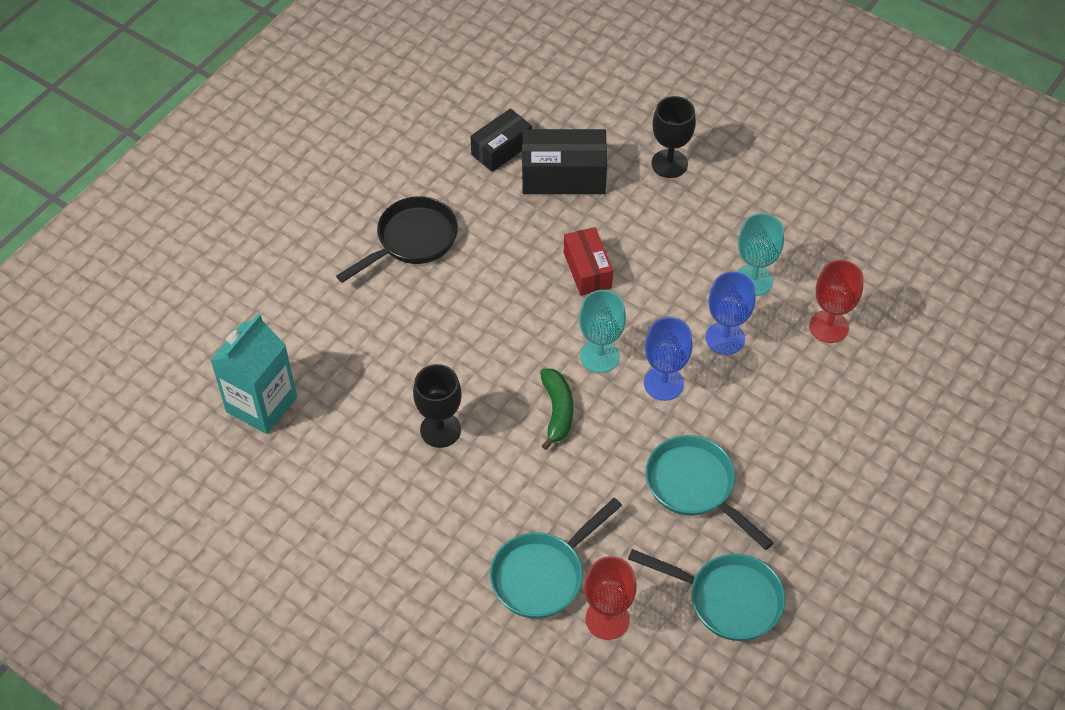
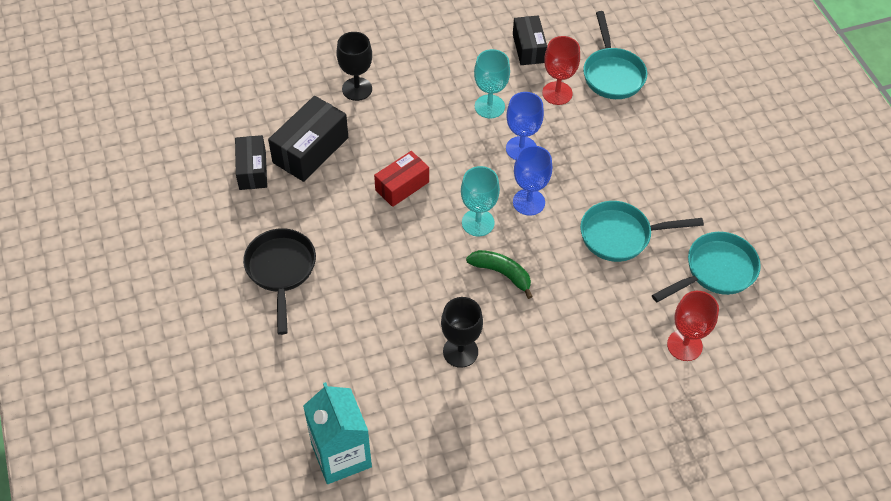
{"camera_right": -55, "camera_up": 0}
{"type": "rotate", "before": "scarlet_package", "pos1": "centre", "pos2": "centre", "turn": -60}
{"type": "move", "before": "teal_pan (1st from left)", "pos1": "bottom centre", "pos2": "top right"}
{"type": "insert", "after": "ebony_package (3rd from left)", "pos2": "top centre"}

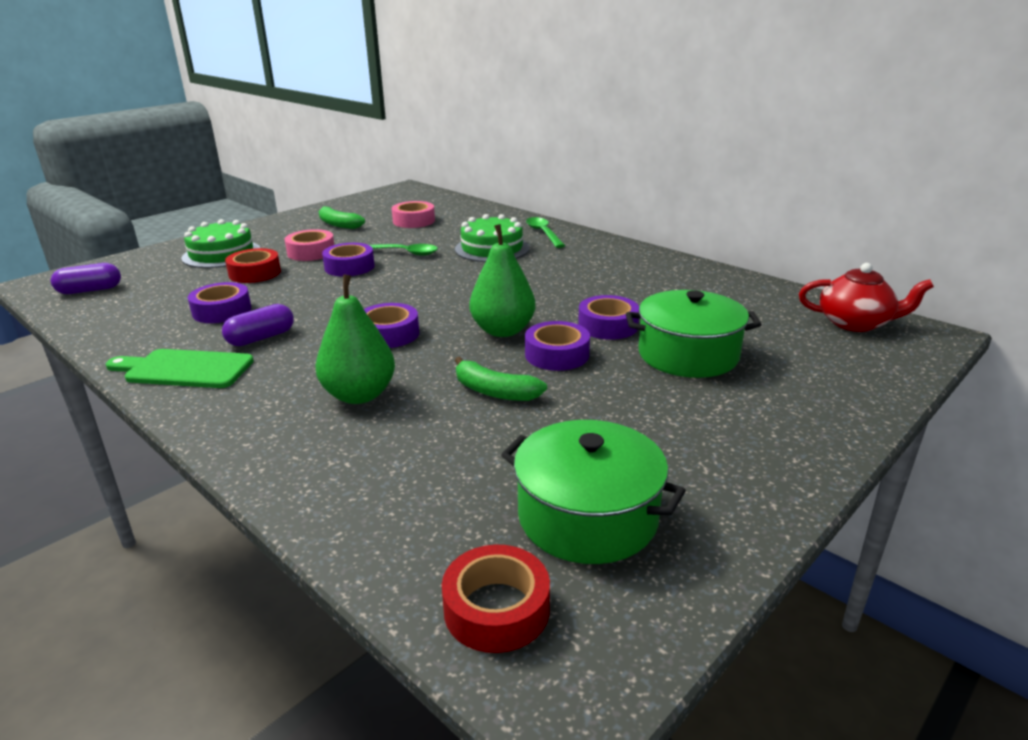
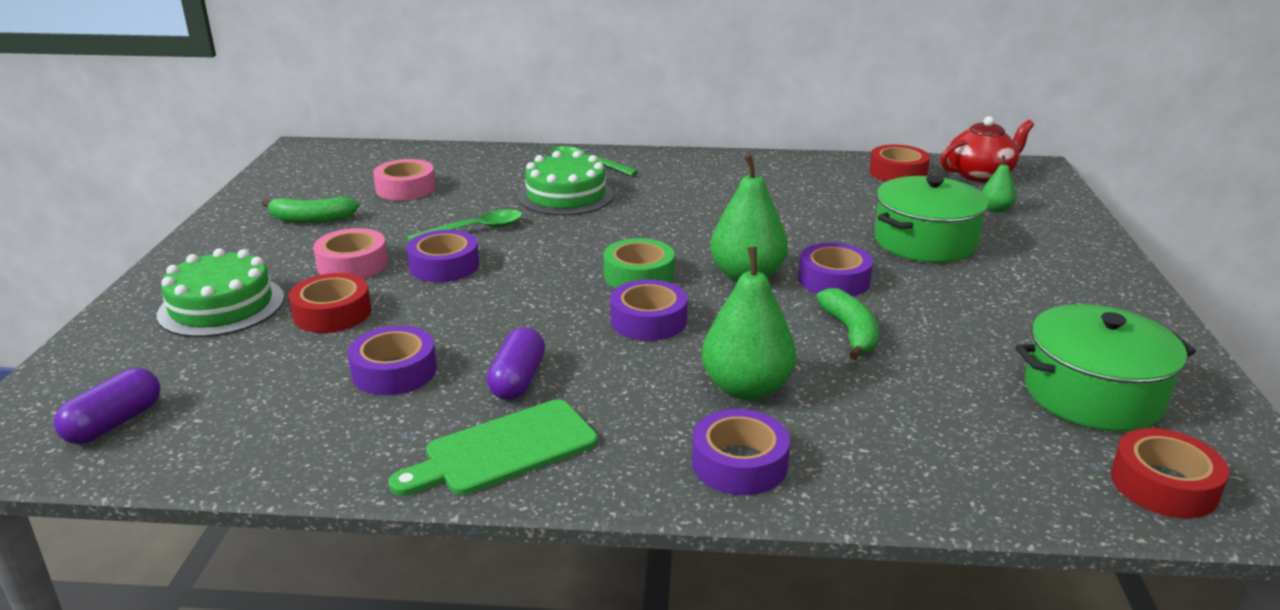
{"camera_right": -40, "camera_up": 0}
{"type": "move", "before": "royal_purple_sticky_tape (5th from left in the first image)", "after": "royal_purple_sticky_tape (4th from left)", "pos1": "centre", "pos2": "bottom centre"}
{"type": "rotate", "before": "leaf-green_banana_fruit (2nd from left)", "pos1": "centre", "pos2": "centre", "turn": -90}
{"type": "insert", "after": "scarlet_sticky_tape (2nd from left)", "pos2": "top right"}
{"type": "insert", "after": "leaf-green_pear (3rd from left)", "pos2": "top right"}
{"type": "insert", "after": "leaf-green_sticky_tape", "pos2": "centre"}

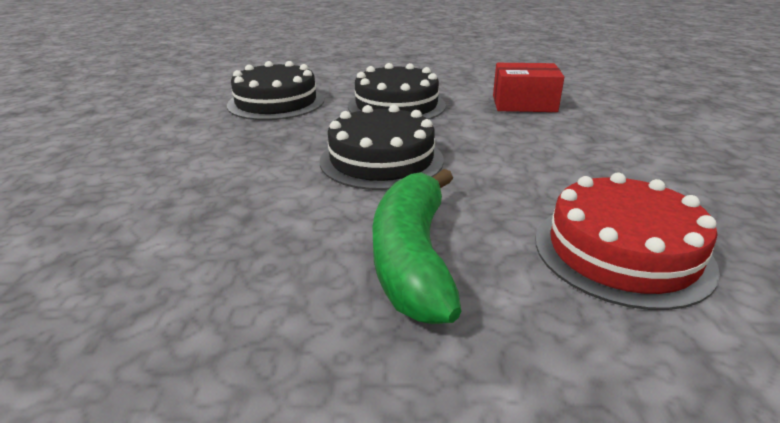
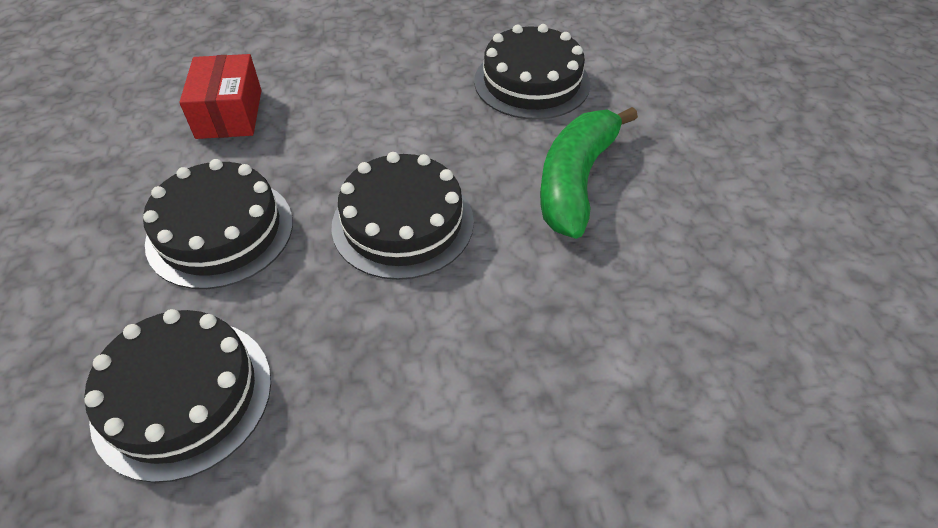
{"camera_right": -100, "camera_up": 20}
{"type": "rotate", "before": "leaf-green_banana_fruit", "pos1": "centre", "pos2": "top centre", "turn": 120}
{"type": "recolor", "before": "scarlet_cake", "after": "ebony_cake (4th from left)", "pos1": "middle right", "pos2": "top centre"}

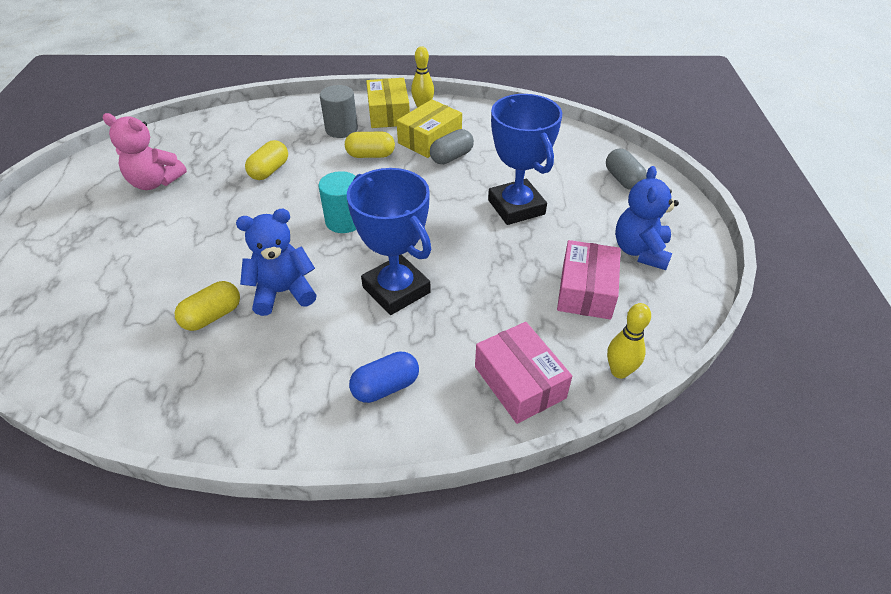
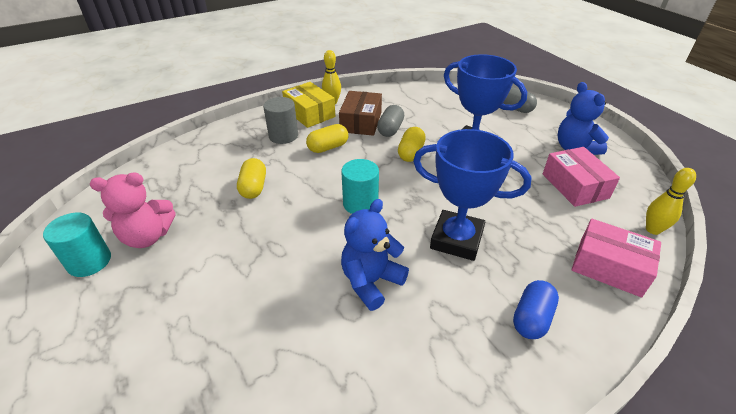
{"camera_right": -30, "camera_up": -5}
{"type": "recolor", "before": "yellow_package (2nd from left)", "after": "dark_brown_package", "pos1": "top centre", "pos2": "top centre"}
{"type": "move", "before": "yellow_pill (1st from left in the first image)", "after": "yellow_pill (3rd from left)", "pos1": "middle left", "pos2": "centre"}
{"type": "insert", "after": "teal_cylinder (1st from left)", "pos2": "middle left"}

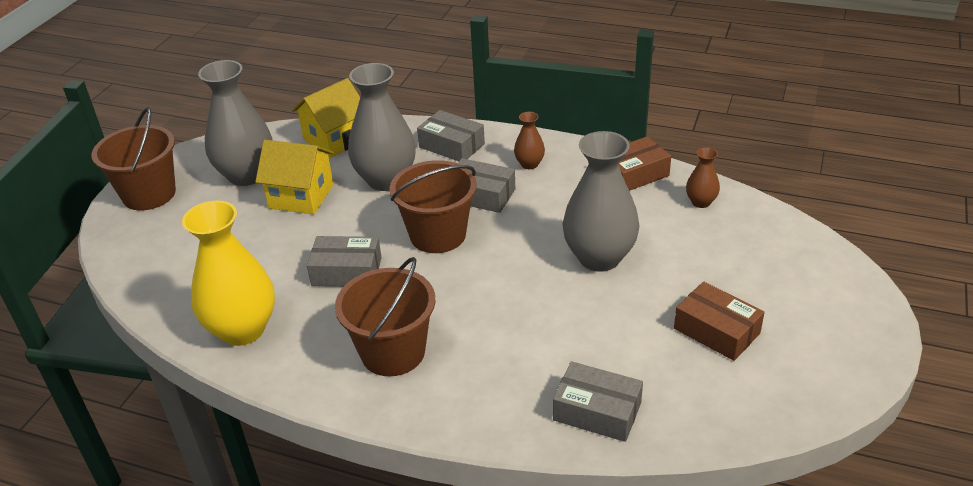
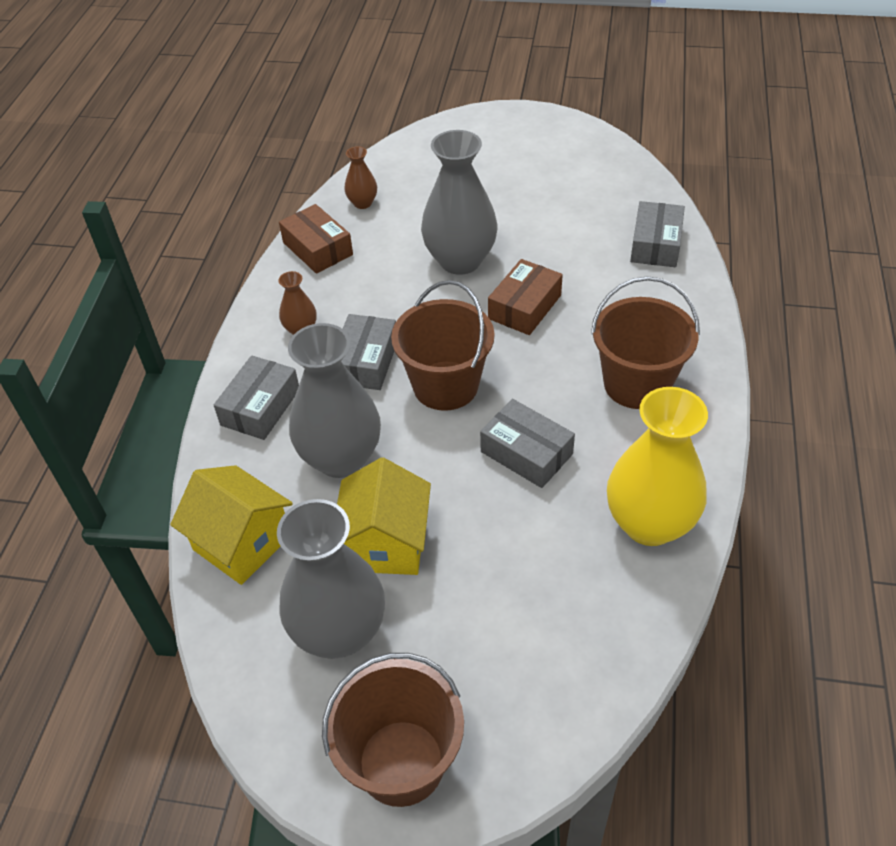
{"camera_right": -100, "camera_up": 10}
{"type": "rotate", "before": "grey_package (1st from left in the first image)", "pos1": "centre", "pos2": "centre", "turn": -45}
{"type": "move", "before": "dark_brown_package (2nd from left)", "pos1": "middle right", "pos2": "centre"}

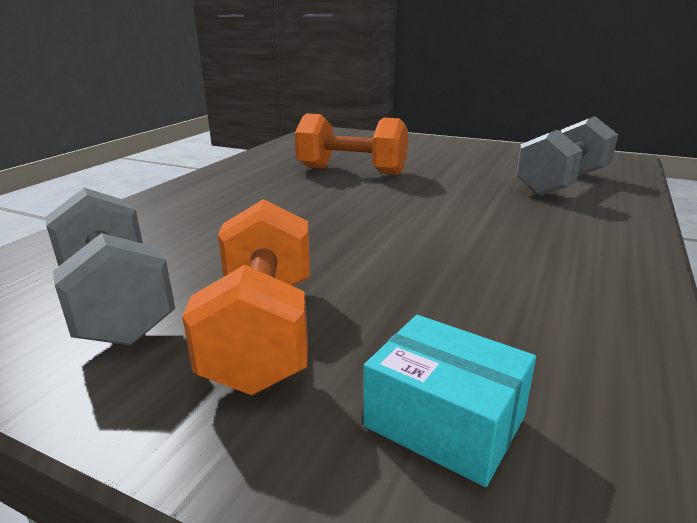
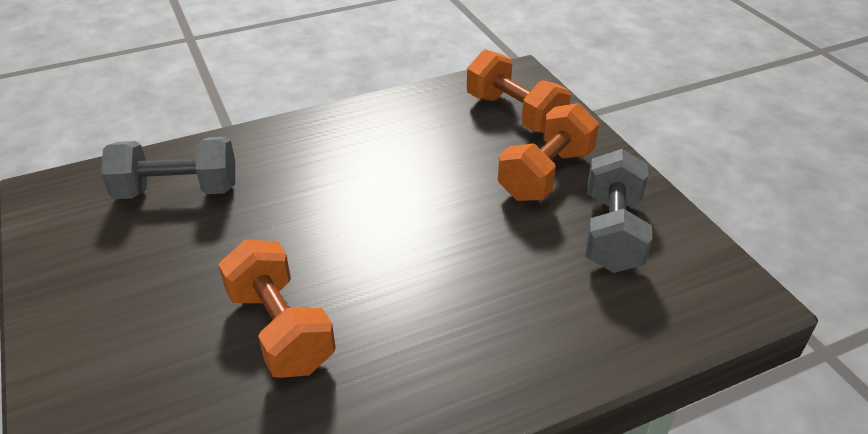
{"camera_right": -140, "camera_up": 15}
{"type": "replace", "before": "teal_package", "after": "orange-coloured_dumbbell (2nd from left)", "pos1": "bottom centre", "pos2": "top centre"}

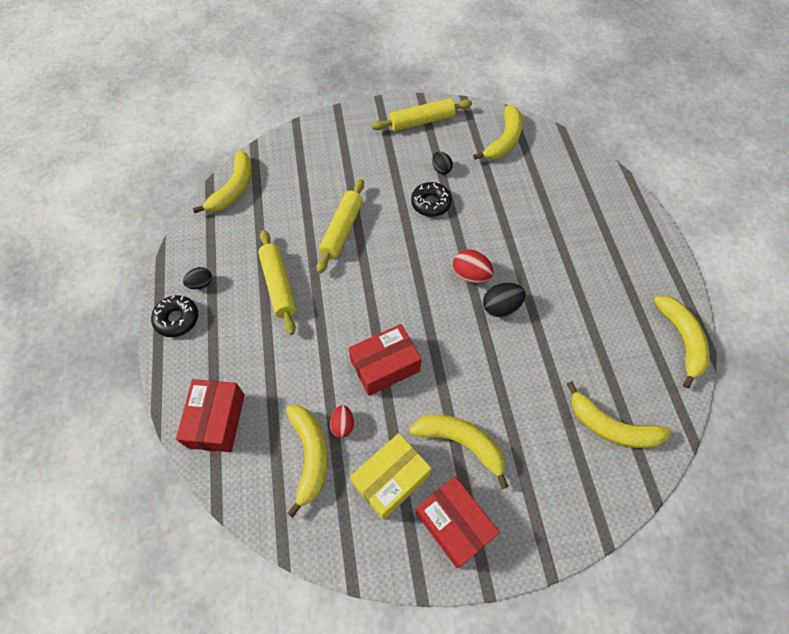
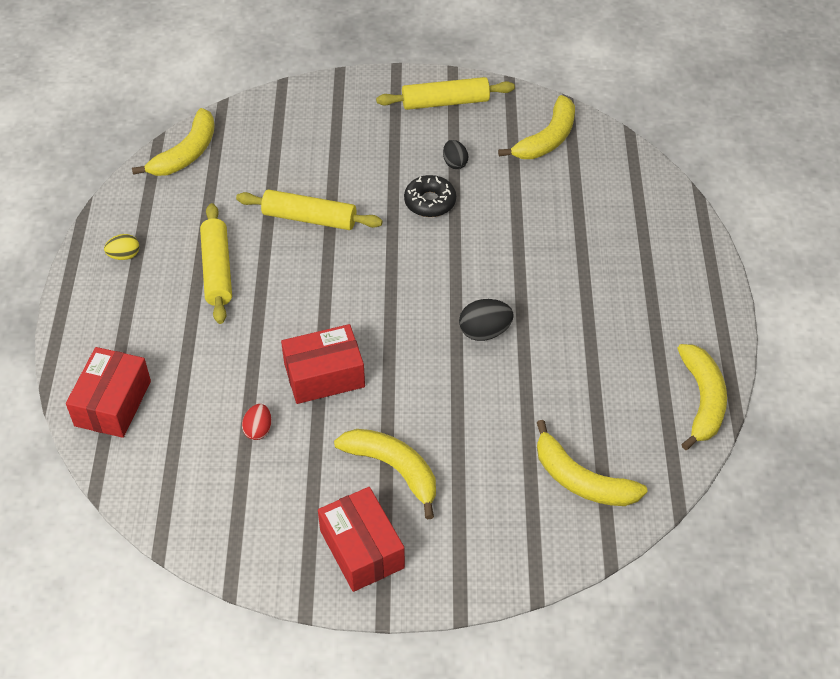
{"camera_right": 10, "camera_up": -10}
{"type": "rotate", "before": "yellow_dough_roller (2nd from left)", "pos1": "centre", "pos2": "top centre", "turn": 75}
{"type": "delete", "before": "scarlet_toy_egg (2nd from left)", "pos1": "centre"}
{"type": "recolor", "before": "ebony_toy_egg (1st from left)", "after": "yellow_toy_egg", "pos1": "middle left", "pos2": "middle left"}
{"type": "delete", "before": "ebony_doughnut (1st from left)", "pos1": "middle left"}
{"type": "delete", "before": "yellow_banana_fruit (2nd from left)", "pos1": "bottom centre"}
{"type": "delete", "before": "yellow_package", "pos1": "bottom centre"}

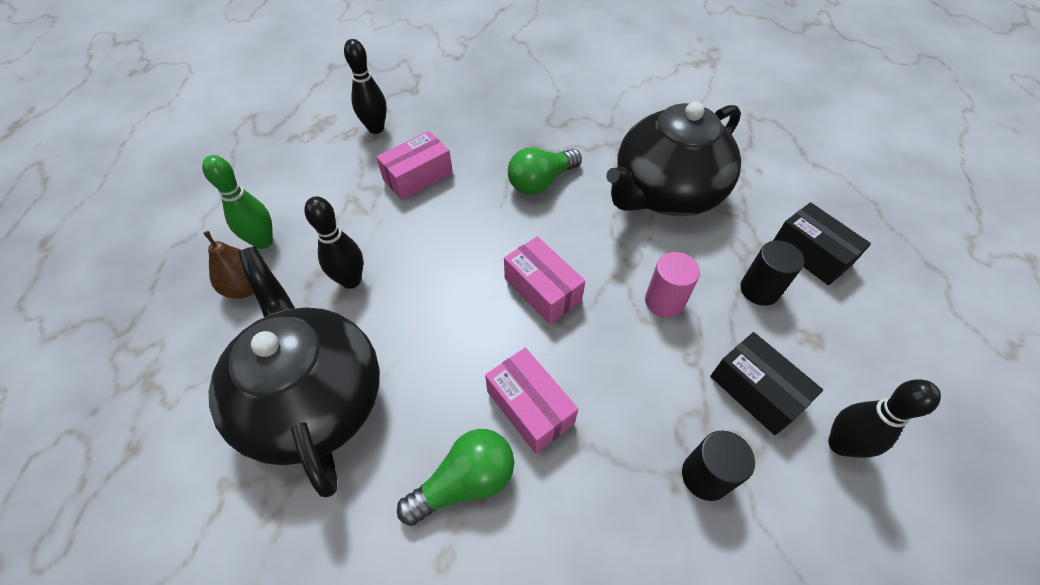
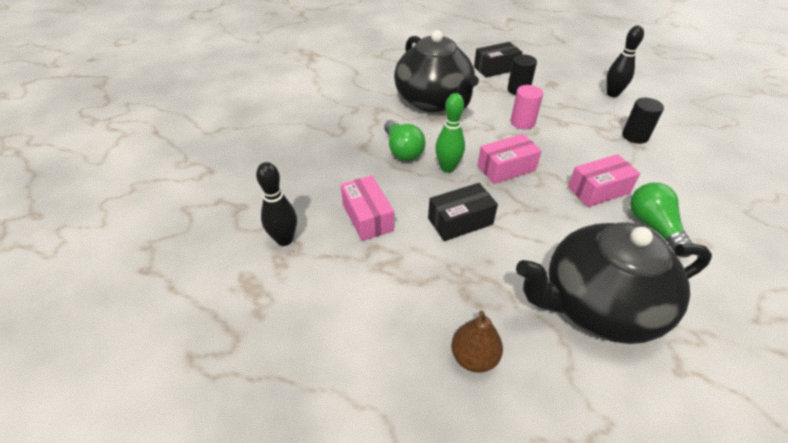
{"camera_right": -75, "camera_up": -10}
{"type": "move", "before": "leaf-green_tenpin", "pos1": "middle left", "pos2": "top centre"}
{"type": "delete", "before": "ebony_tenpin (1st from left)", "pos1": "middle left"}
{"type": "move", "before": "ebony_package (1st from left)", "pos1": "middle right", "pos2": "centre"}

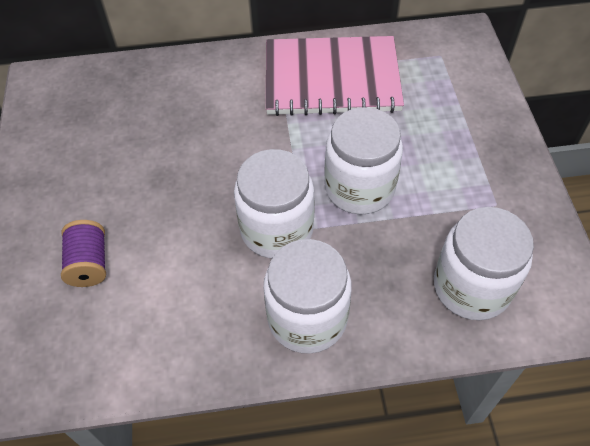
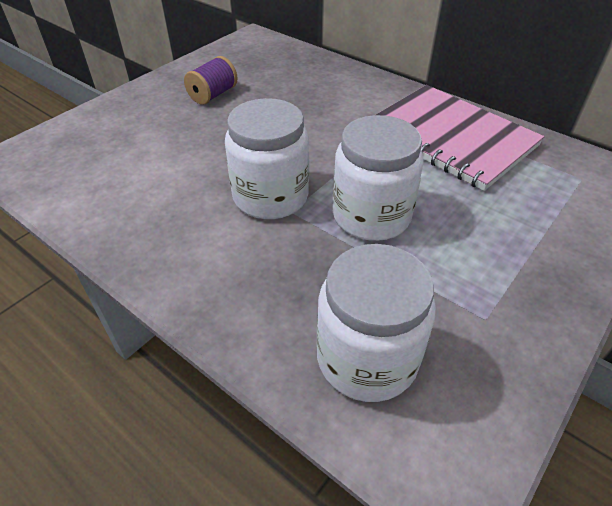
{"camera_right": 45, "camera_up": -10}
{"type": "move", "before": "royal_purple_reel_of_thread", "pos1": "middle left", "pos2": "top centre"}
{"type": "delete", "before": "pure_white_jam_jar (2nd from left)", "pos1": "centre"}

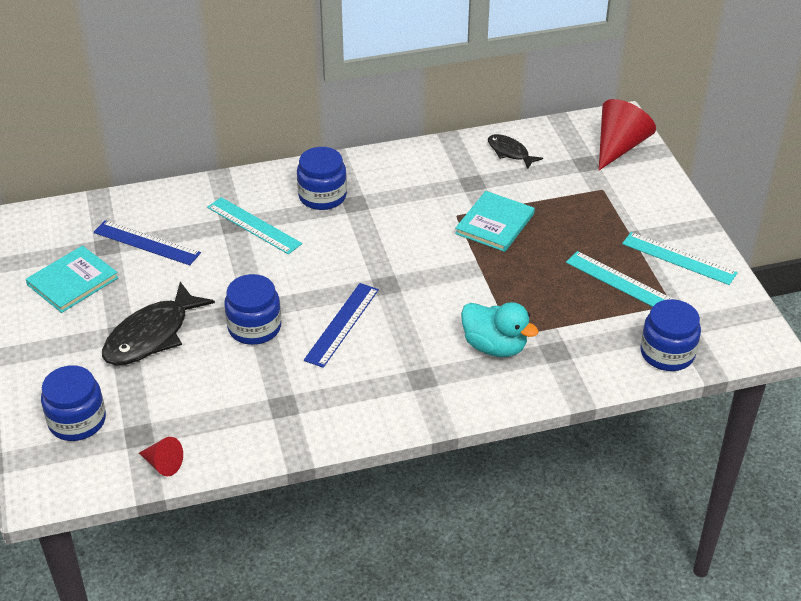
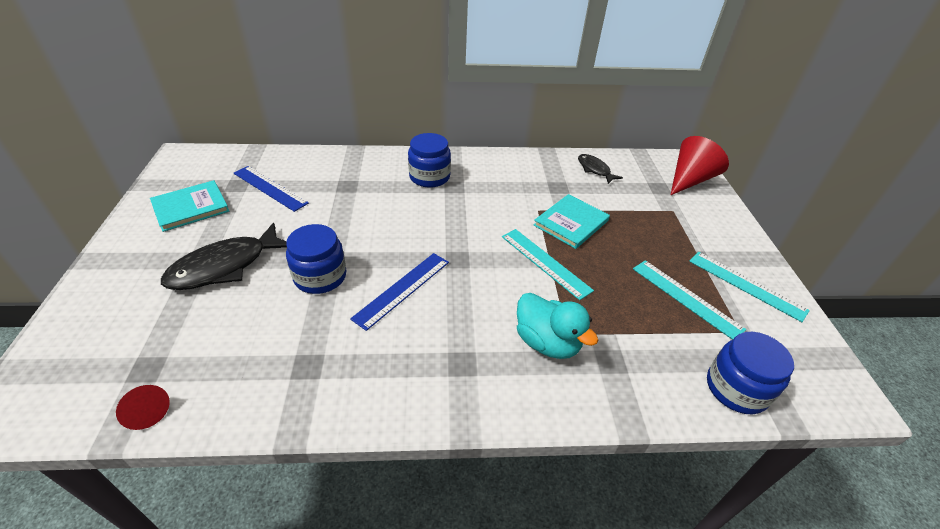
{"camera_right": 10, "camera_up": 0}
{"type": "move", "before": "teal_measuring_stick (1st from left)", "pos1": "middle left", "pos2": "centre"}
{"type": "delete", "before": "blue_jam_jar (1st from left)", "pos1": "bottom left"}

